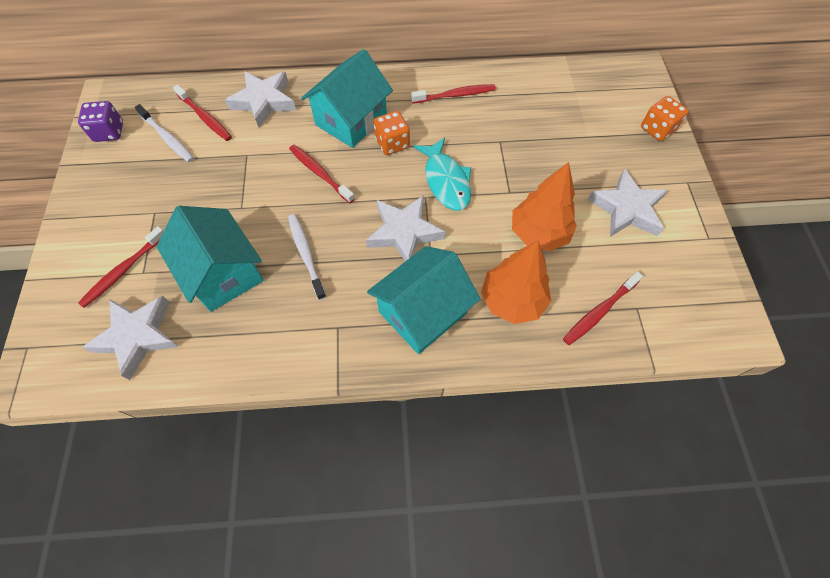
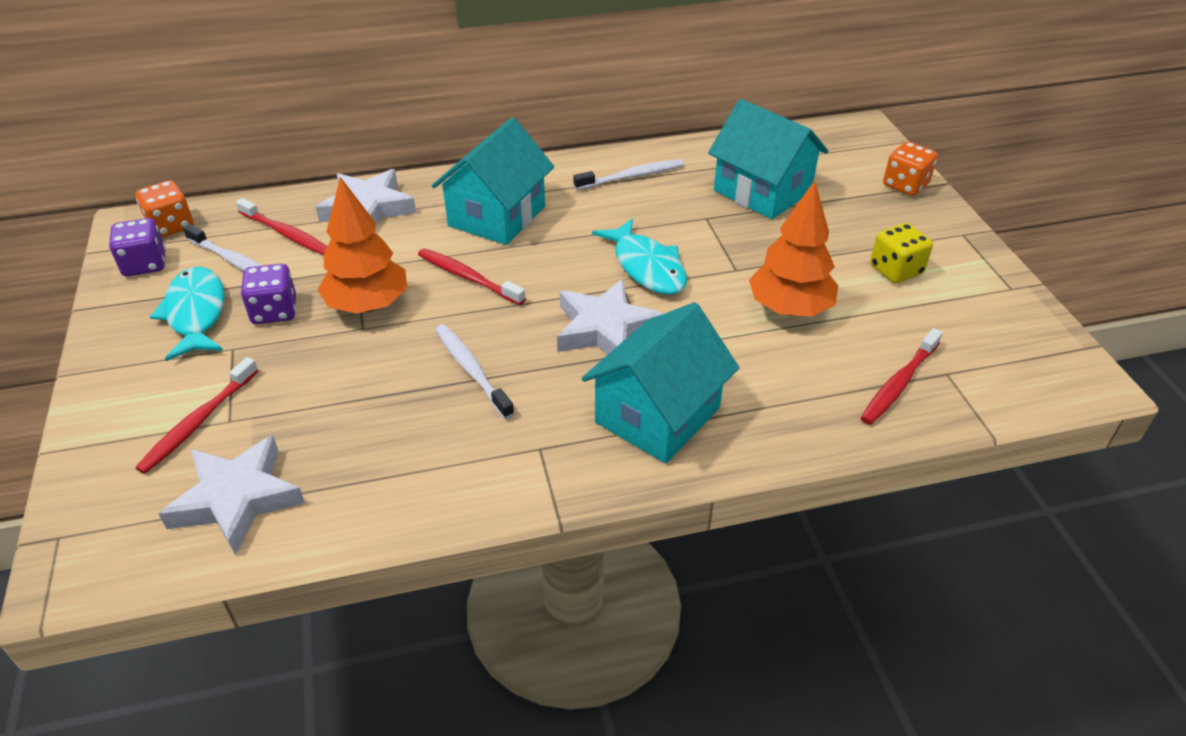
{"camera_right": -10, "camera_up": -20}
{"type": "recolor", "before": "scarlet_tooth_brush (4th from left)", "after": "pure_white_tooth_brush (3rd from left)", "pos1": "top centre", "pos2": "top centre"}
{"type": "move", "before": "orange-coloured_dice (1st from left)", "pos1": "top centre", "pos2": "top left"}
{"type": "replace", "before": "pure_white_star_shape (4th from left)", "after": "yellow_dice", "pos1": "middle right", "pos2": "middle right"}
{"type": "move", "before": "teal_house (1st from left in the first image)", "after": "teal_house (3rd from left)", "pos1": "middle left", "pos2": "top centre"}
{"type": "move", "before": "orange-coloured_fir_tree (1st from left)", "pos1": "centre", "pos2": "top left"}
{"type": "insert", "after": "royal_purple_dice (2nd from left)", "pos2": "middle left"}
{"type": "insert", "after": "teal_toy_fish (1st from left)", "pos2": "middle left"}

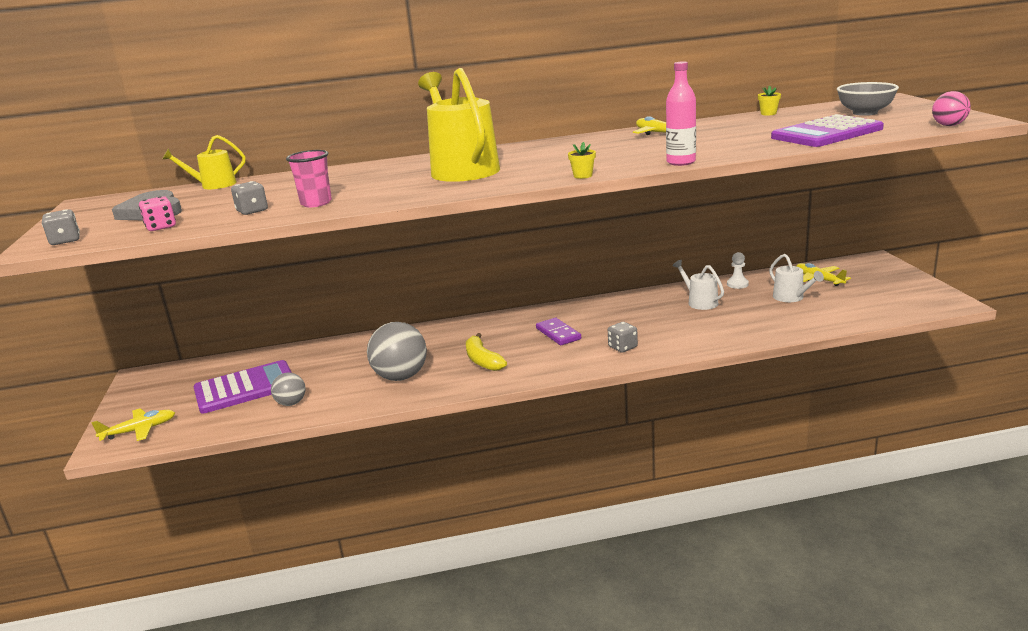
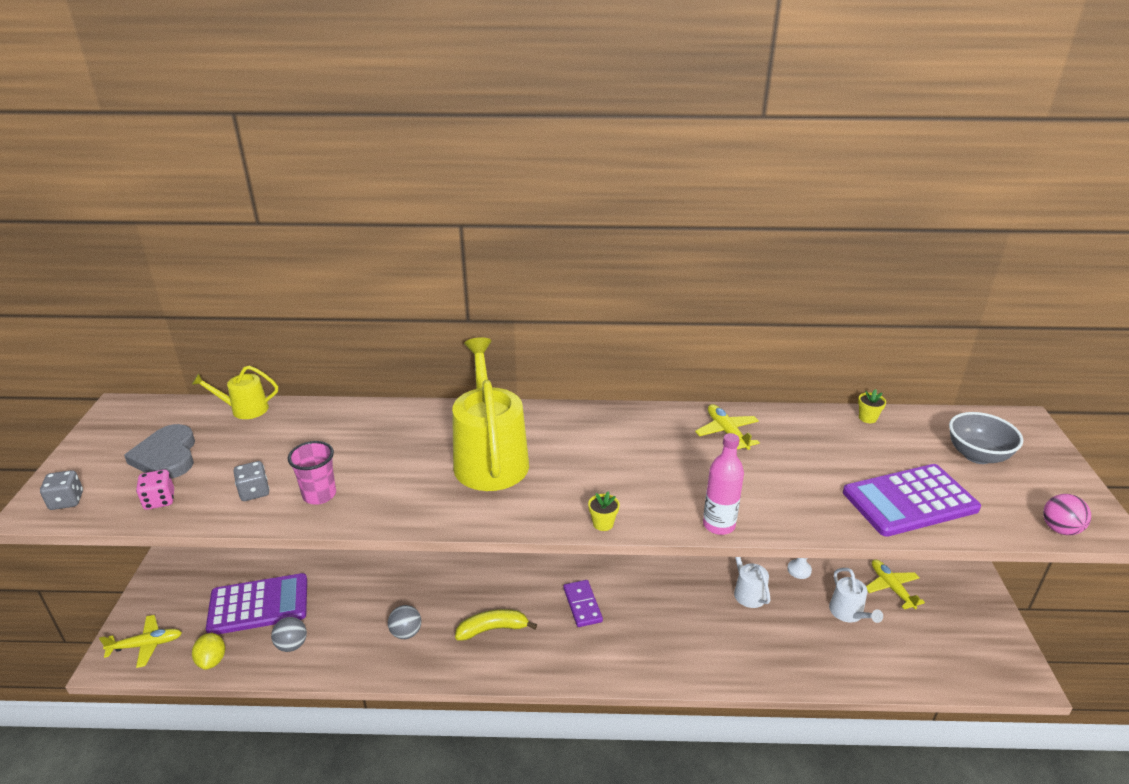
{"camera_right": 10, "camera_up": 10}
{"type": "resize", "before": "grey_sphere (2nd from left)", "pos1": "centre", "pos2": "bottom centre", "scale": 0.55}
{"type": "delete", "before": "grey_dice (3rd from left)", "pos1": "centre"}
{"type": "rotate", "before": "yellow_banana_fruit", "pos1": "centre", "pos2": "bottom centre", "turn": 90}
{"type": "insert", "after": "yellow_citrus_fruit", "pos2": "bottom left"}

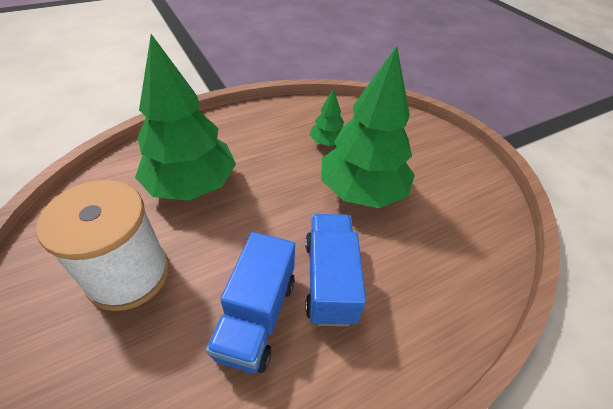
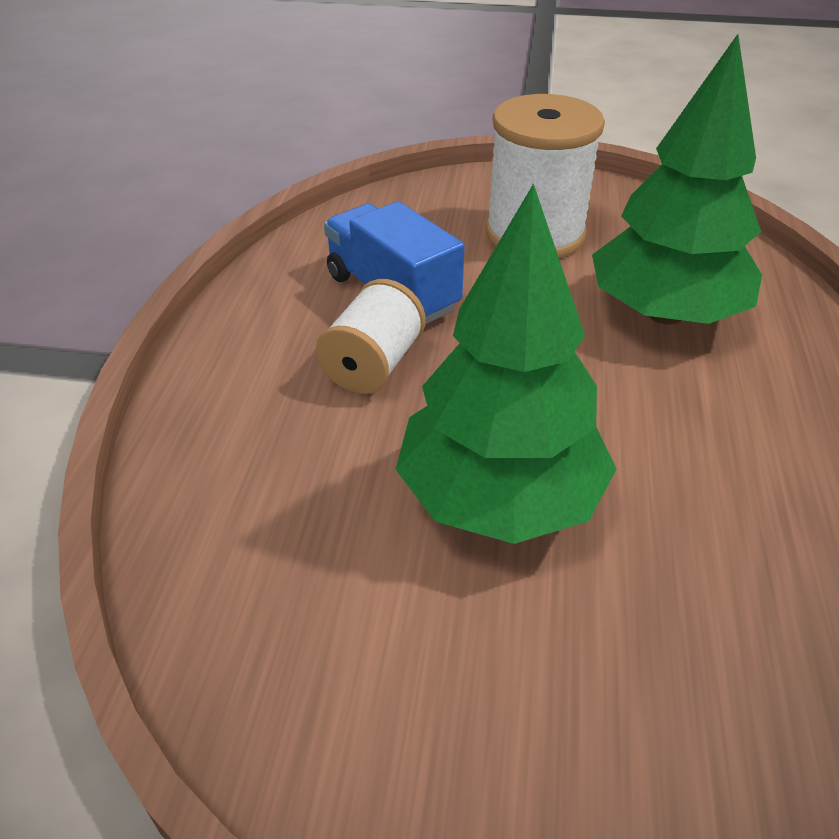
{"camera_right": 130, "camera_up": -5}
{"type": "delete", "before": "leaf-green_fir_tree (2nd from left)", "pos1": "top centre"}
{"type": "replace", "before": "blue_toy_truck (2nd from left)", "after": "pure_white_reel_of_thread (1st from left)", "pos1": "centre", "pos2": "centre"}

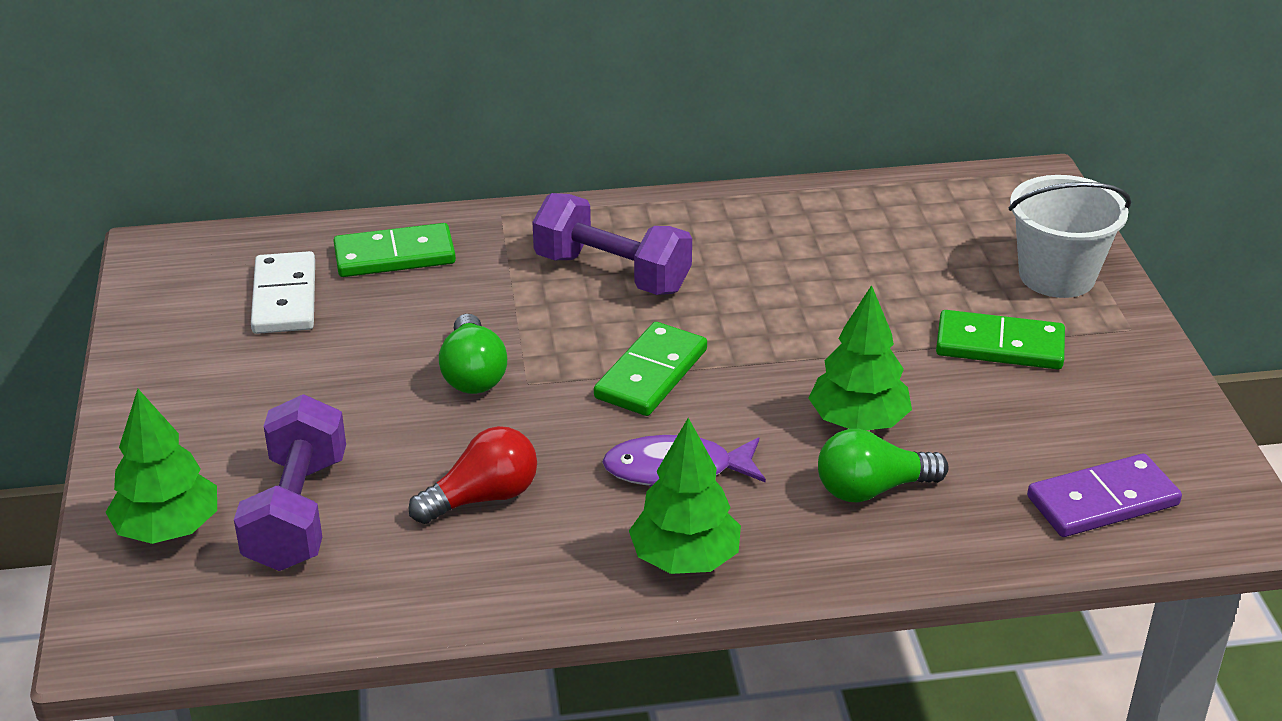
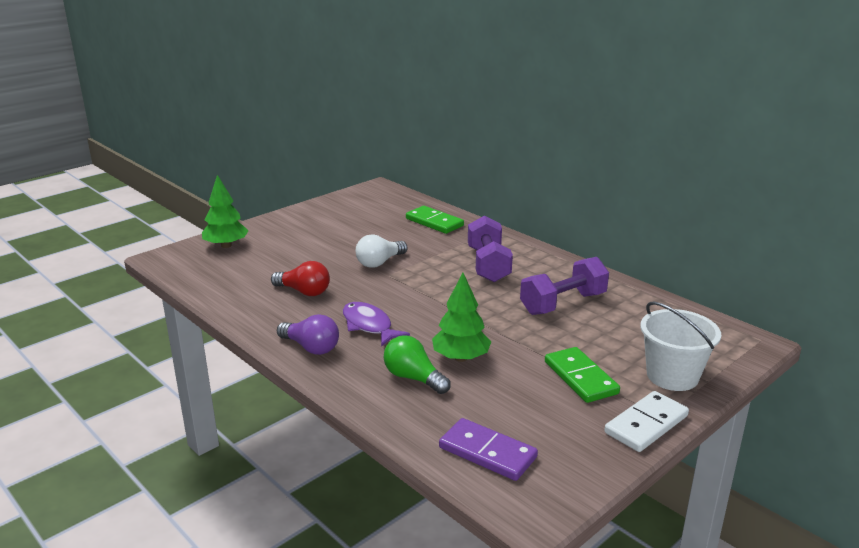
{"camera_right": 55, "camera_up": -10}
{"type": "move", "before": "pure_white_domino_piece", "pos1": "middle left", "pos2": "bottom right"}
{"type": "recolor", "before": "leaf-green_lightbulb (1st from left)", "after": "pure_white_lightbulb", "pos1": "centre", "pos2": "centre"}
{"type": "delete", "before": "leaf-green_domino_piece (2nd from left)", "pos1": "centre"}
{"type": "move", "before": "royal_purple_dumbbell (1st from left in the first image)", "after": "royal_purple_dumbbell (2nd from left)", "pos1": "bottom left", "pos2": "centre"}
{"type": "replace", "before": "leaf-green_fir_tree (2nd from left)", "after": "royal_purple_lightbulb", "pos1": "bottom centre", "pos2": "centre"}

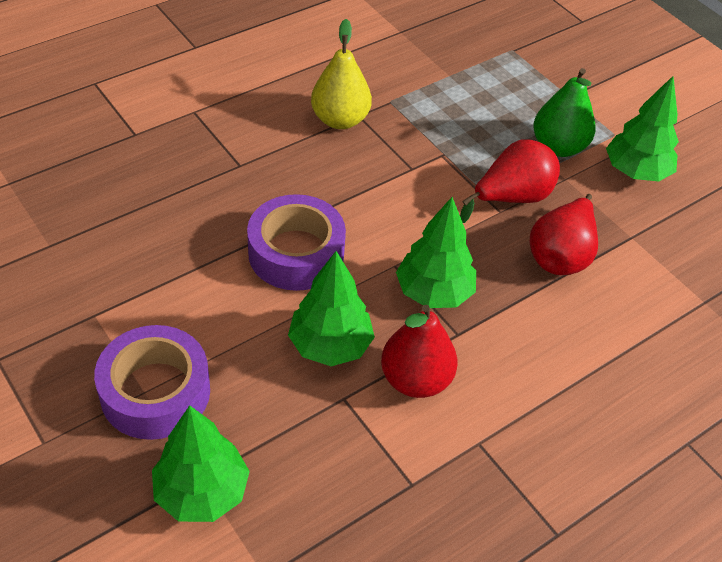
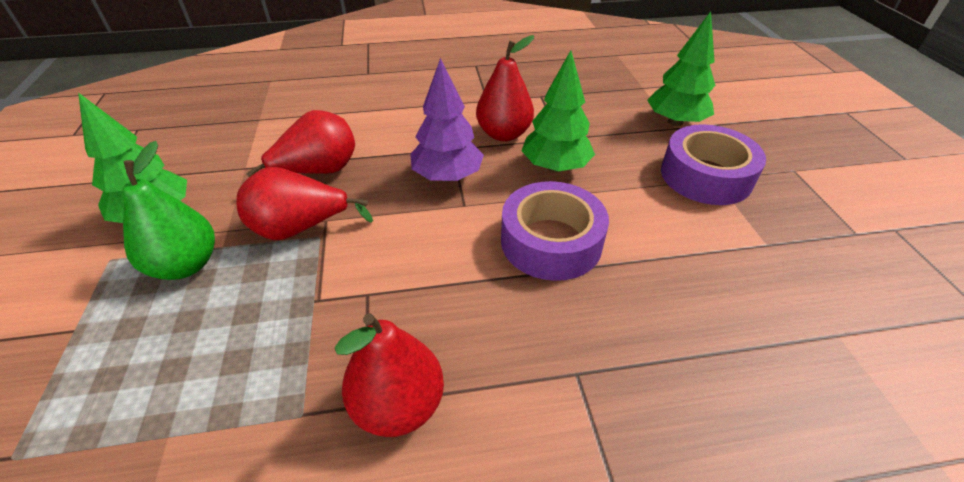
{"camera_right": -150, "camera_up": -5}
{"type": "recolor", "before": "yellow_pear", "after": "scarlet_pear (3rd from left)", "pos1": "top centre", "pos2": "bottom centre"}
{"type": "recolor", "before": "leaf-green_fir_tree (3rd from left)", "after": "royal_purple_fir_tree", "pos1": "centre", "pos2": "top centre"}

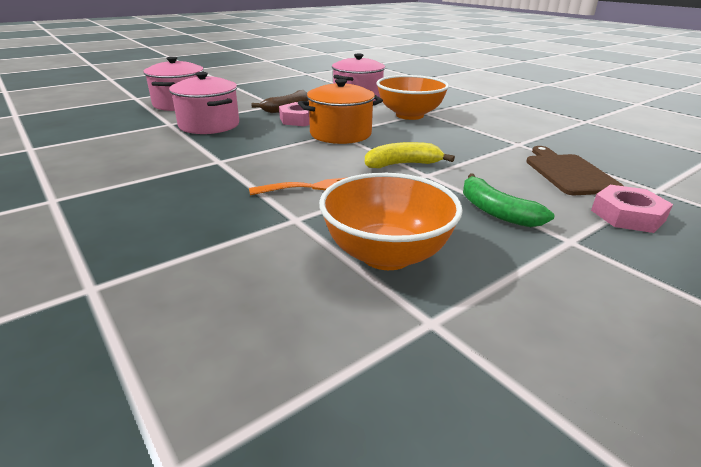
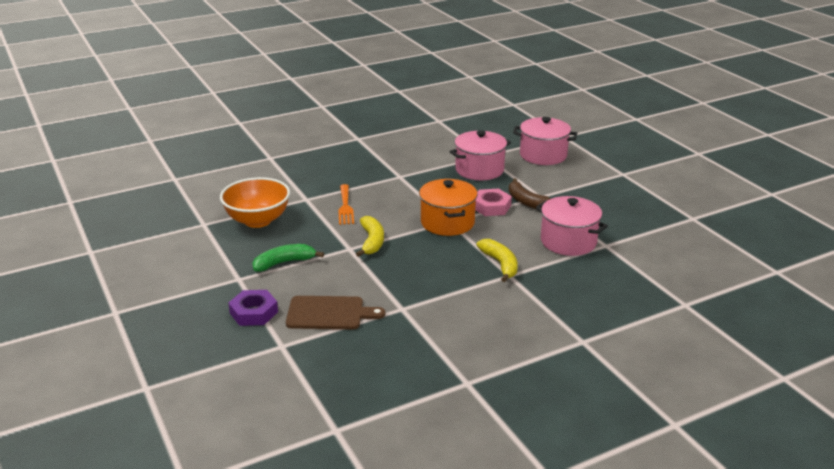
{"camera_right": 100, "camera_up": 0}
{"type": "replace", "before": "orange-coloured_bowl (2nd from left)", "after": "yellow_banana_fruit (2nd from left)", "pos1": "top centre", "pos2": "centre"}
{"type": "recolor", "before": "pink_hexagon_nut (2nd from left)", "after": "royal_purple_hexagon_nut", "pos1": "middle right", "pos2": "middle left"}

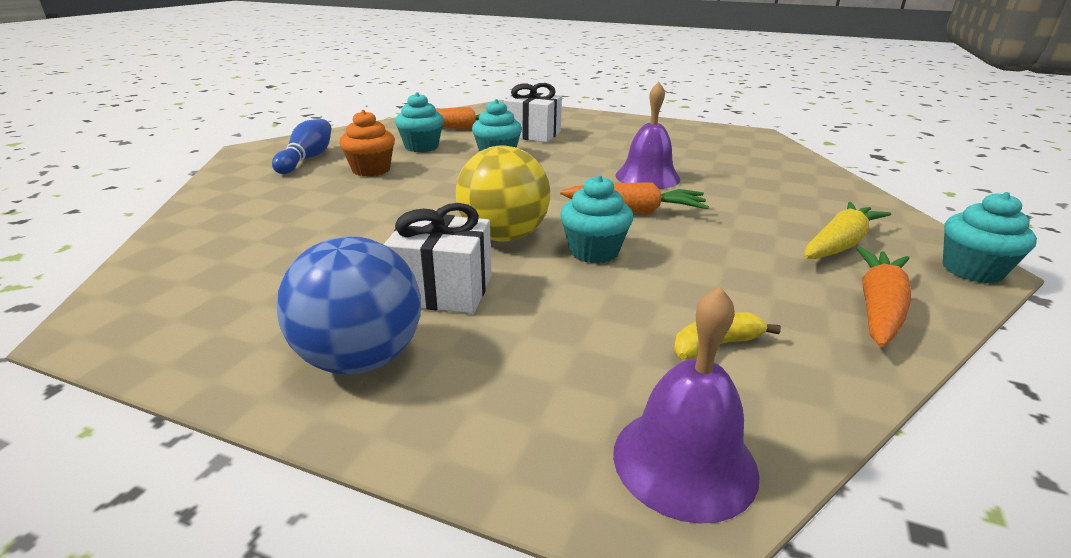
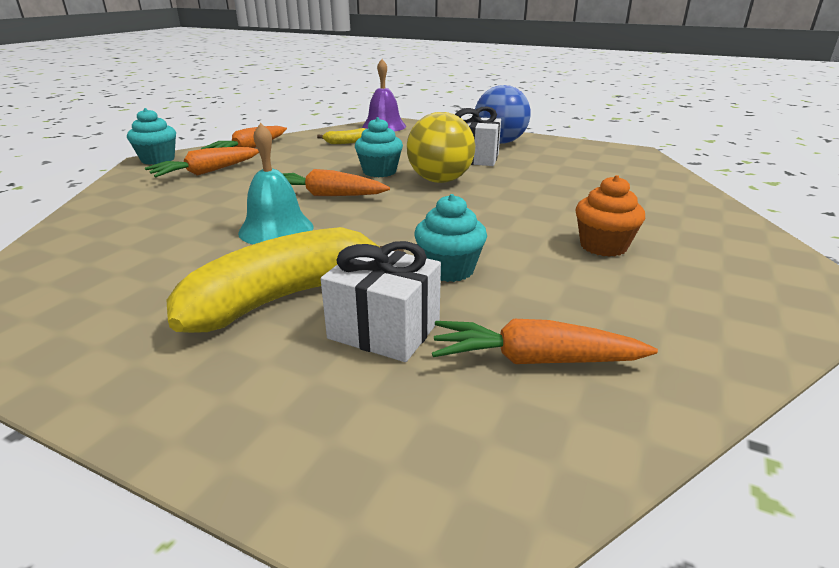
{"camera_right": -175, "camera_up": 0}
{"type": "recolor", "before": "royal_purple_bell (1st from left)", "after": "teal_bell", "pos1": "top centre", "pos2": "top left"}
{"type": "delete", "before": "teal_fairy_cake (1st from left)", "pos1": "top centre"}
{"type": "delete", "before": "blue_tenpin", "pos1": "top left"}
{"type": "recolor", "before": "yellow_carrot", "after": "orange-coloured_carrot (1st from left)", "pos1": "middle right", "pos2": "top left"}
{"type": "insert", "after": "yellow_banana_fruit (1st from left)", "pos2": "centre"}

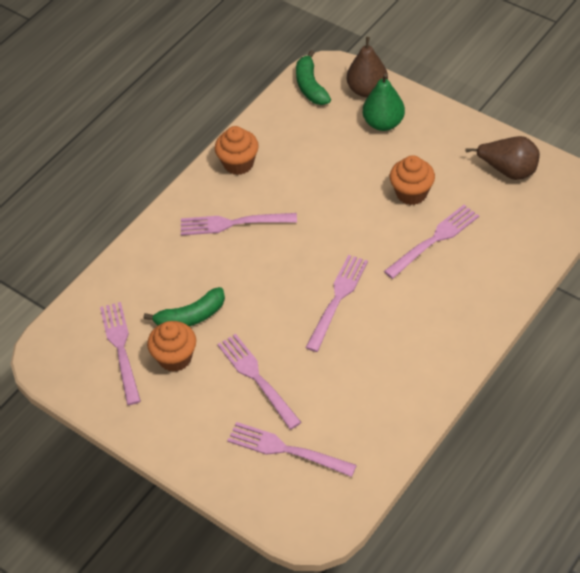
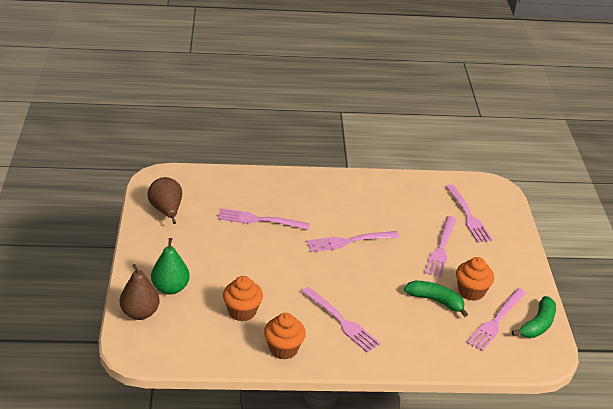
{"camera_right": -135, "camera_up": -15}
{"type": "move", "before": "leaf-green_banana_fruit (2nd from left)", "pos1": "top centre", "pos2": "bottom right"}
{"type": "move", "before": "orange-coloured_fairy_cake (3rd from left in the first image)", "after": "orange-coloured_fairy_cake (1st from left)", "pos1": "top right", "pos2": "bottom centre"}

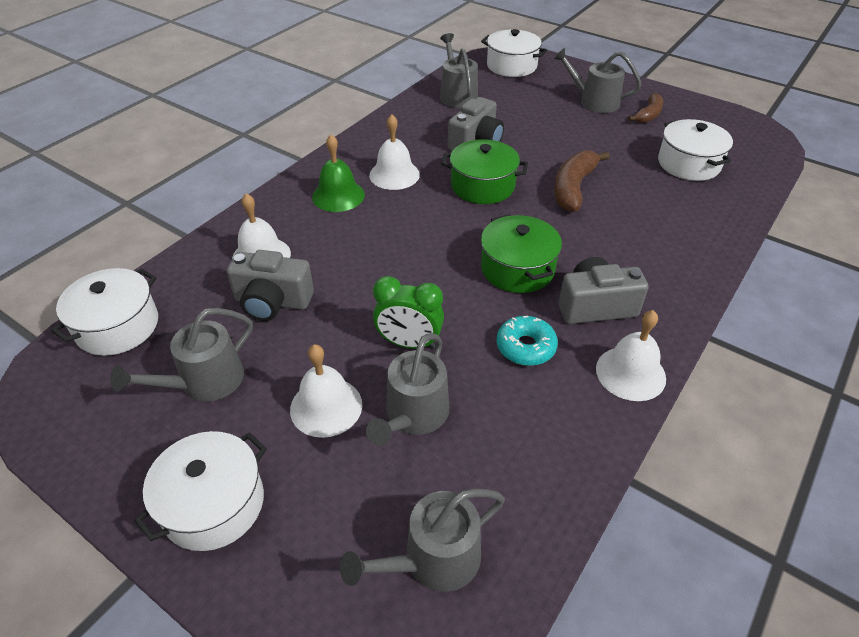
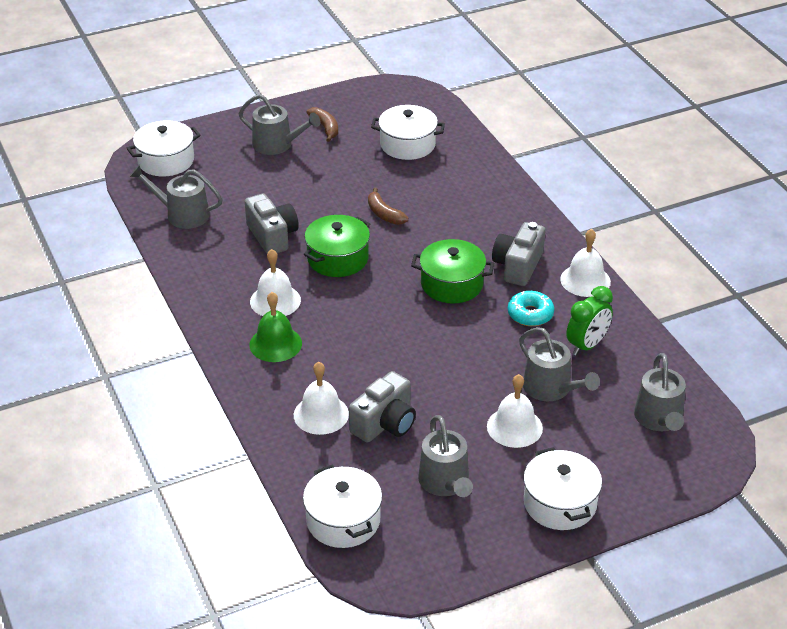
{"camera_right": -60, "camera_up": -5}
{"type": "rotate", "before": "grey_watering_can (5th from left in the first image)", "pos1": "top right", "pos2": "top centre", "turn": -120}
{"type": "resize", "before": "dark_brown_banana_fruit (1st from left in the first image)", "pos1": "top right", "pos2": "top centre", "scale": 0.64}
{"type": "move", "before": "leaf-green_bedside_clock", "pos1": "centre", "pos2": "middle right"}

